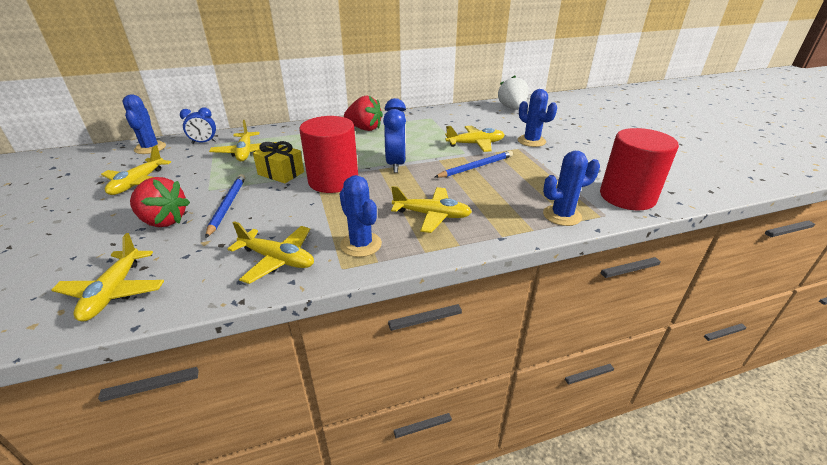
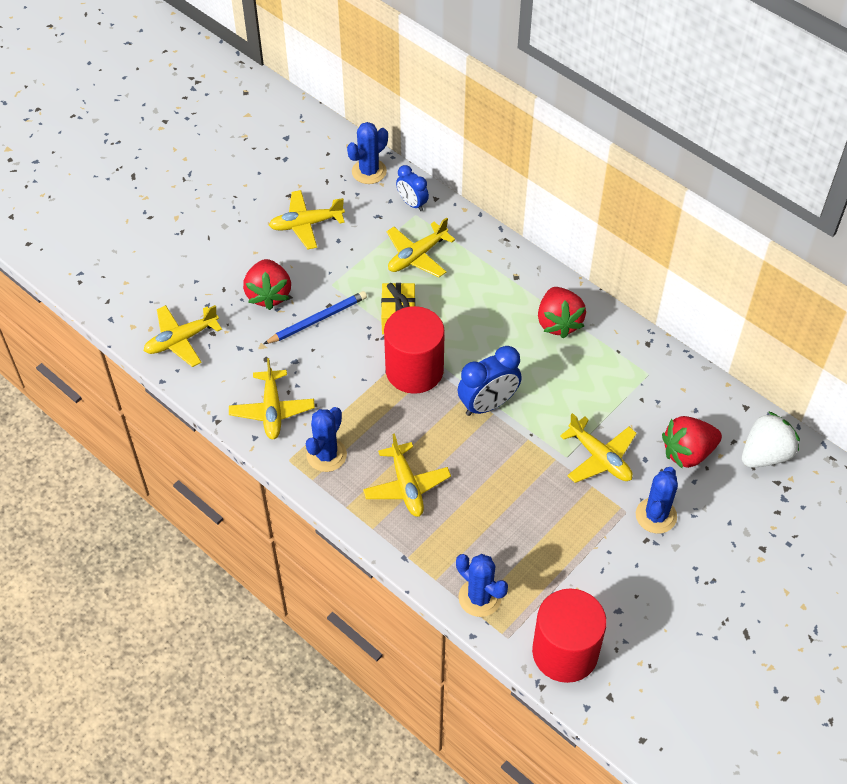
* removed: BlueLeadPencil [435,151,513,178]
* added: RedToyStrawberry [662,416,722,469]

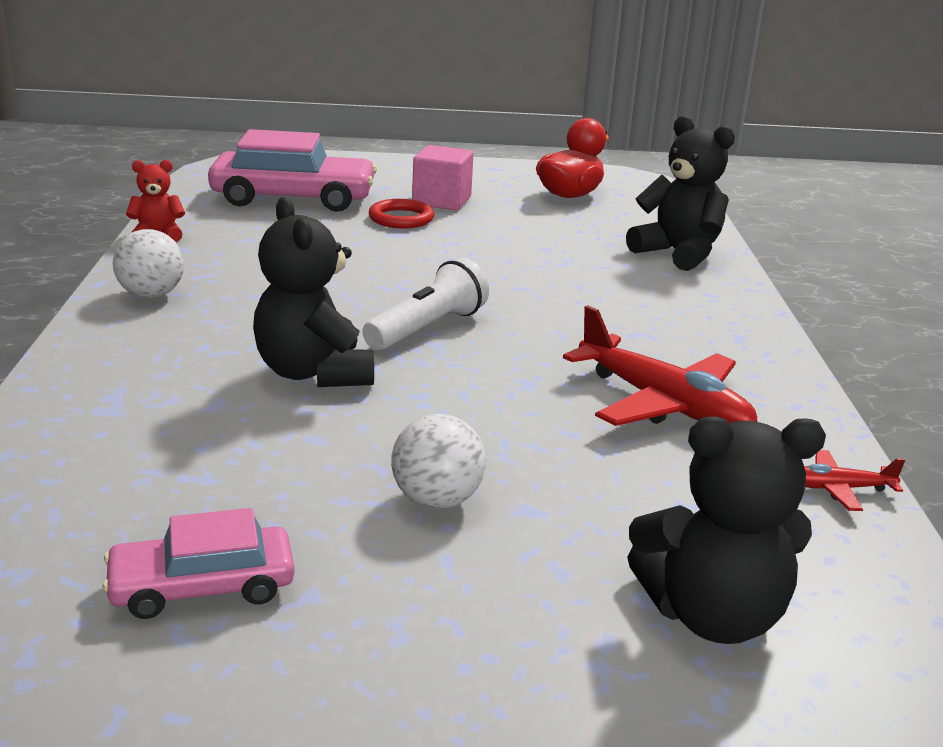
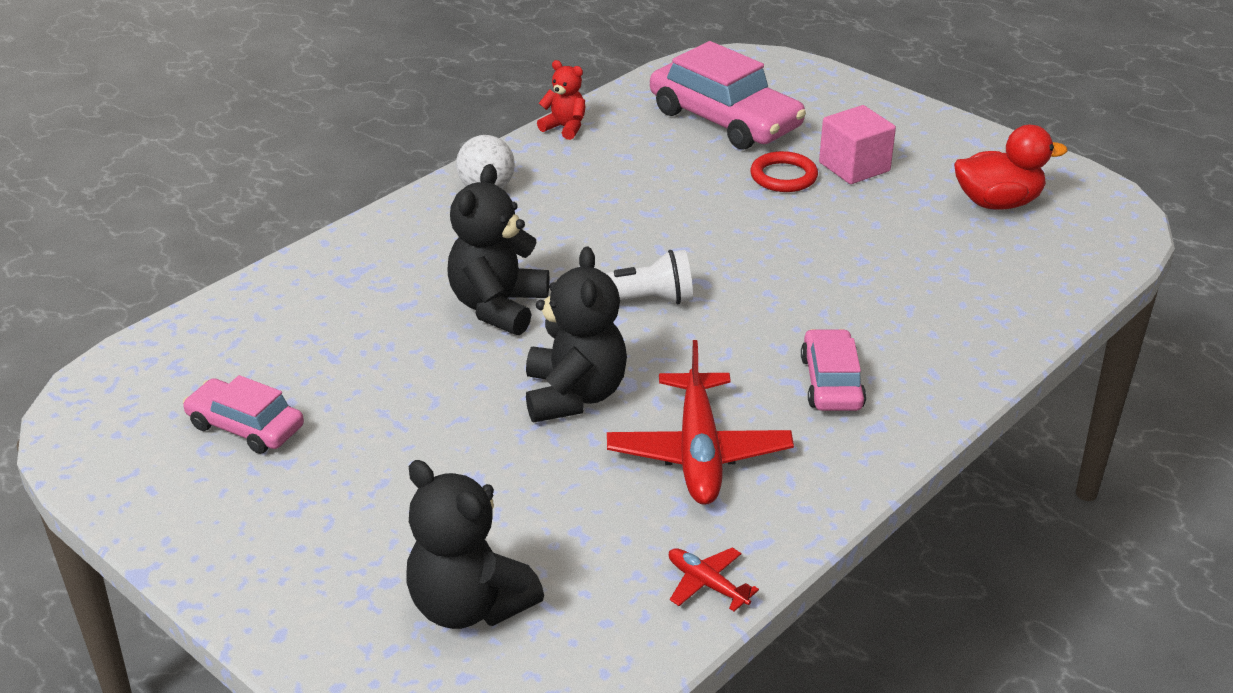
* removed: PureWhiteSphere [391,414,486,509]
* added: PinkCar [801,329,866,411]
* moved: JetBlackTeddyBear [626,116,735,271] to [526,247,627,422]

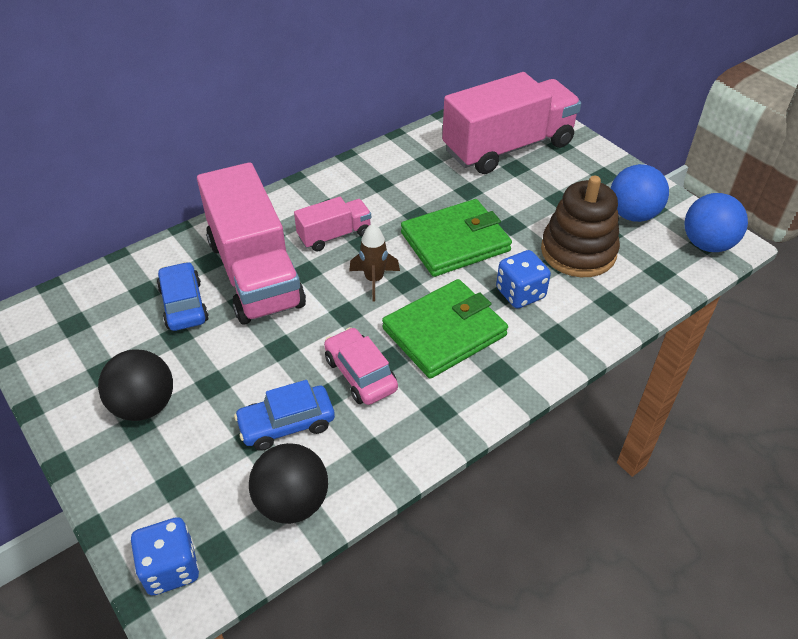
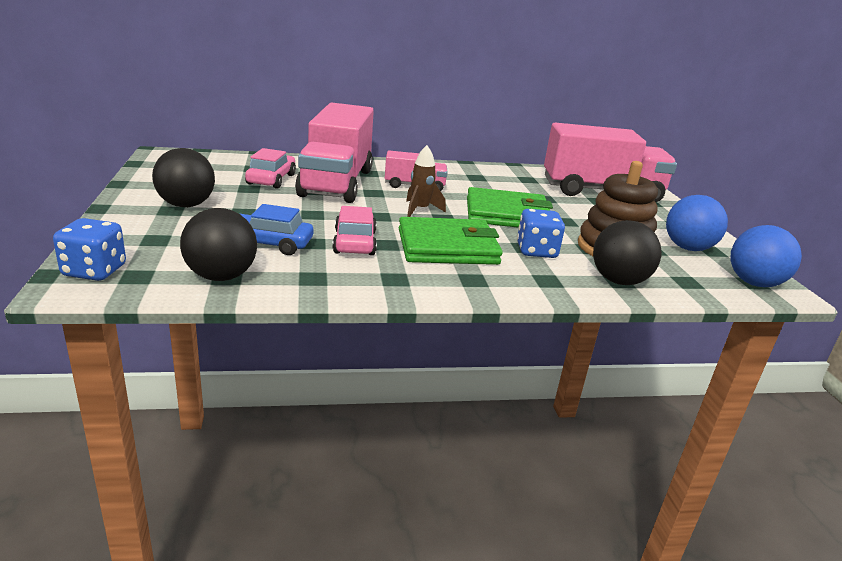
* added: JetBlackSphere [593,220,662,285]
* recoloured: BlueCar [157,262,209,331] to PinkCar [245,148,296,189]

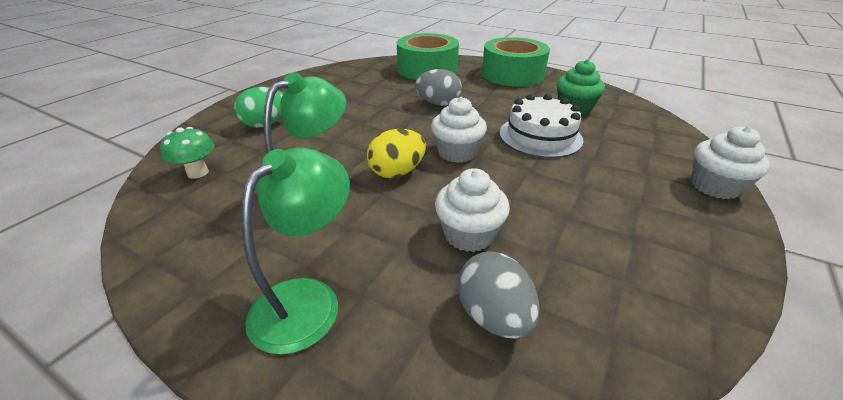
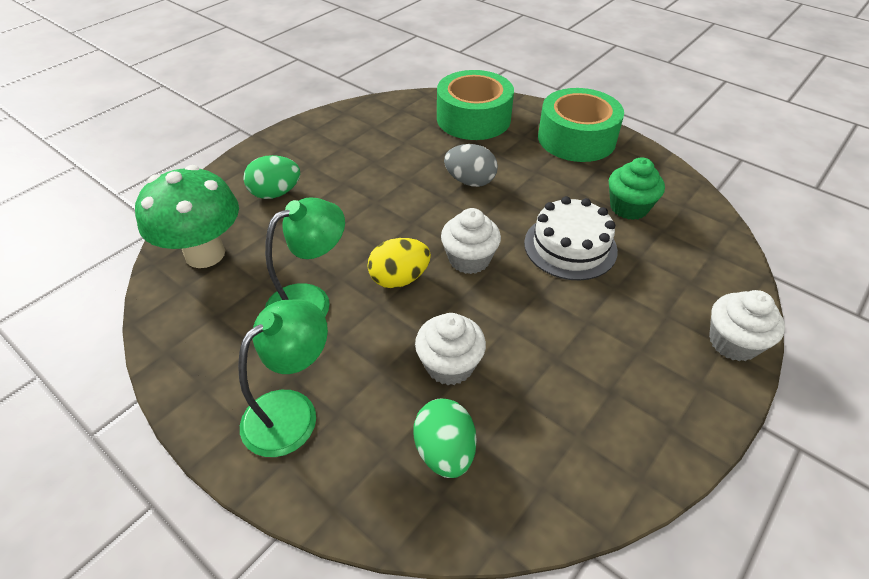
* recoloured: AshGreyEgg [458,251,540,339] to EmeraldEgg [413,398,477,478]
* resized: EmeraldMushroom [160,127,214,179] = [135,165,239,268] x1.99

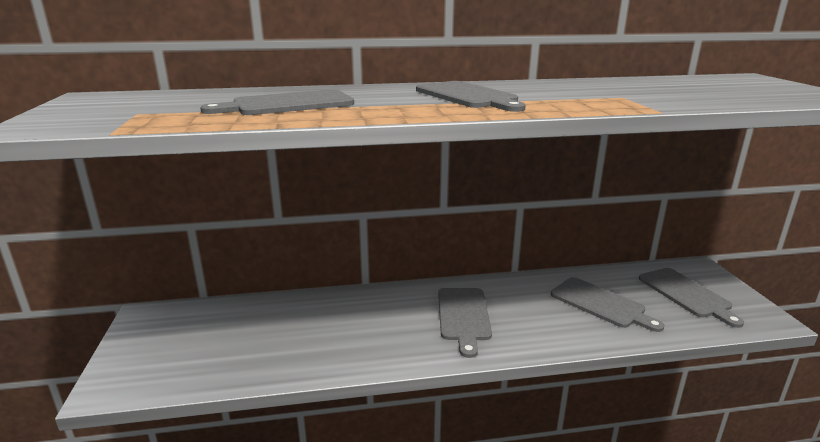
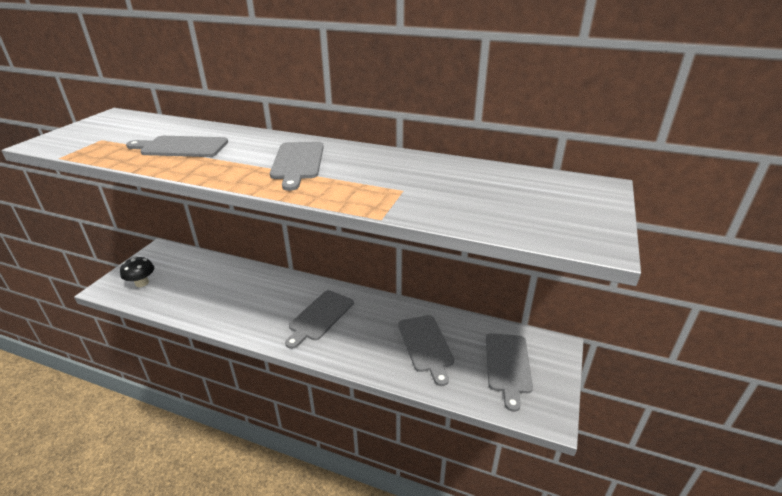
* added: JetBlackMushroom [120,256,154,287]

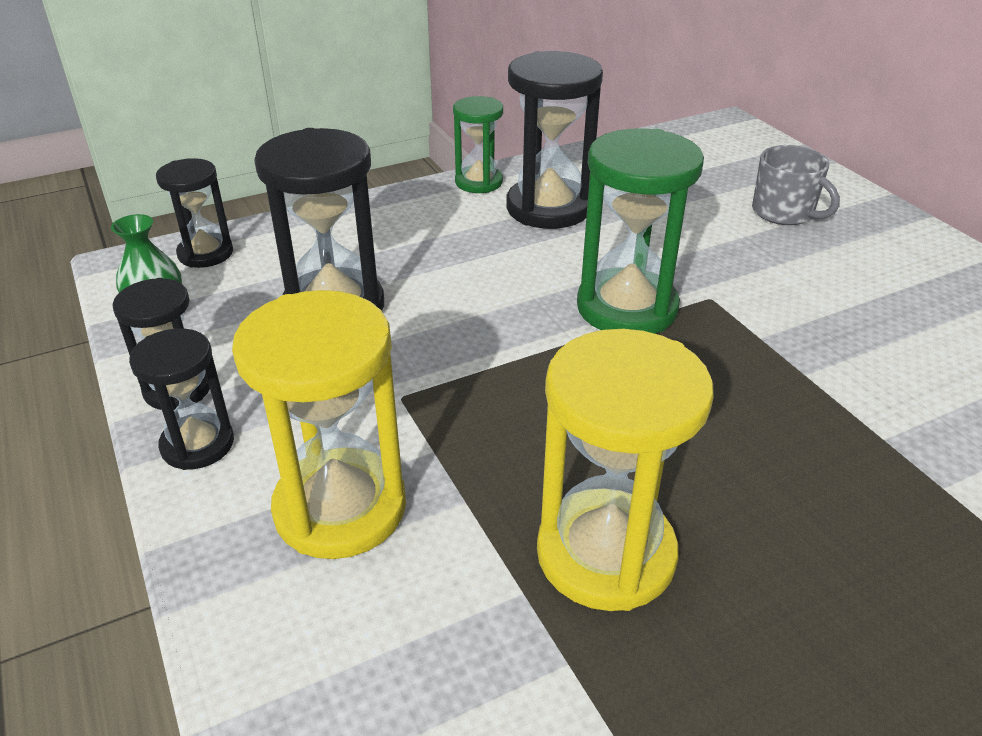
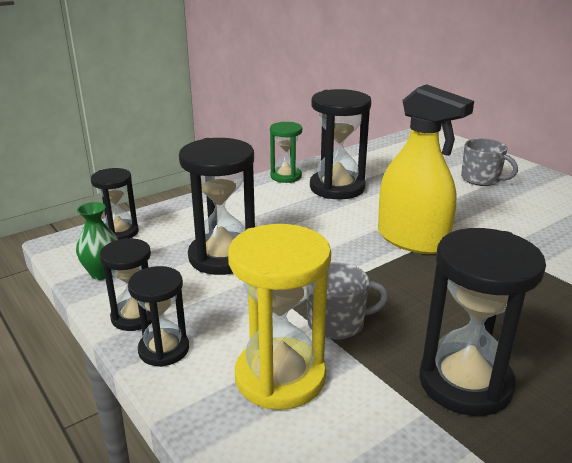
* added: AshGreyCoffeeMug [307,263,389,340]
* replaced: EmeraldHourglass [577,129,704,334] to BrightYellowSprayBottle [378,84,474,254]
* recoloured: BrightYellowHourglass [537,329,714,611] to JetBlackHourglass [419,228,546,416]

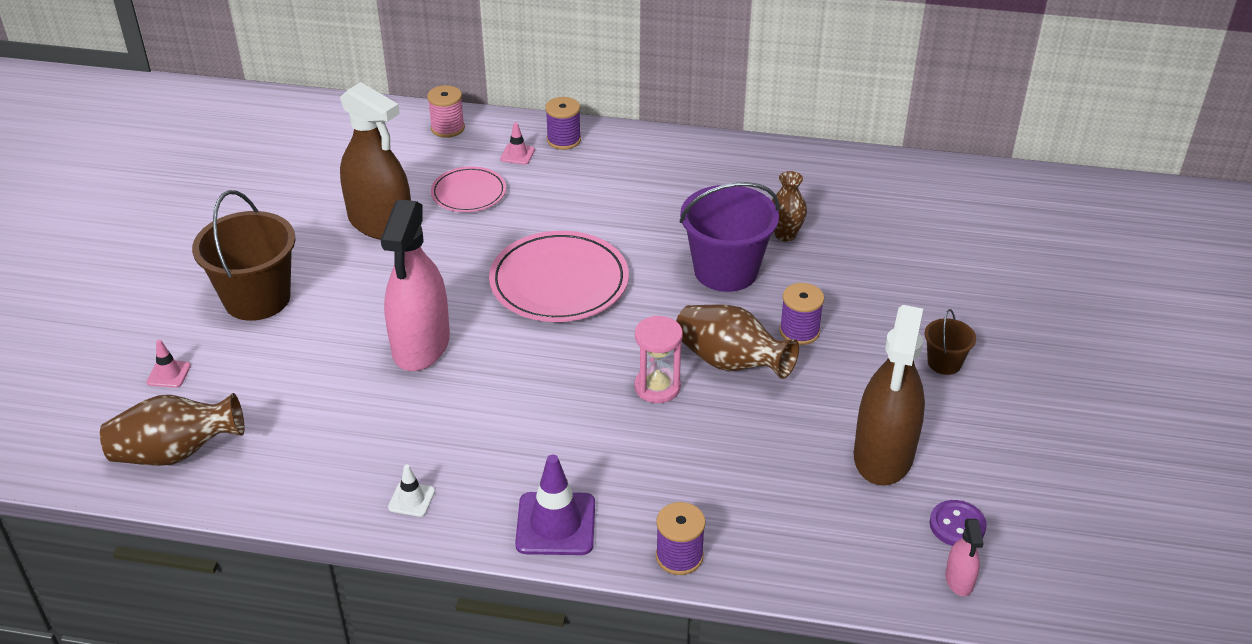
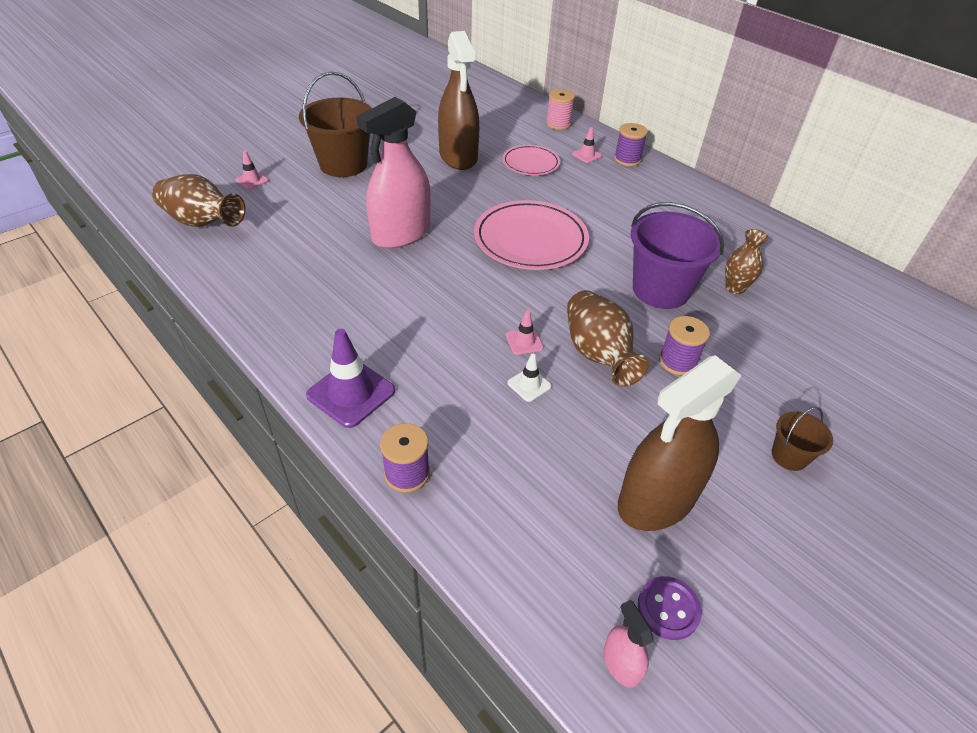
* moved: PureWhiteSafetyCone [388,464,435,517] to [507,354,551,402]
* replaced: PinkHourglass [634,316,683,403] to PinkSafetyCone [506,310,544,355]
* turned: PinkSprayBottle [945,519,984,596] = [604,600,654,688] 120 degrees clockwise

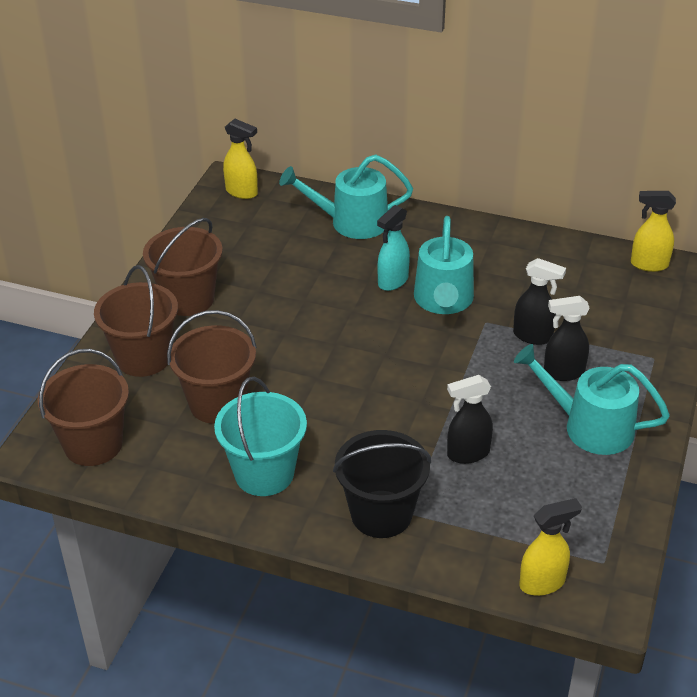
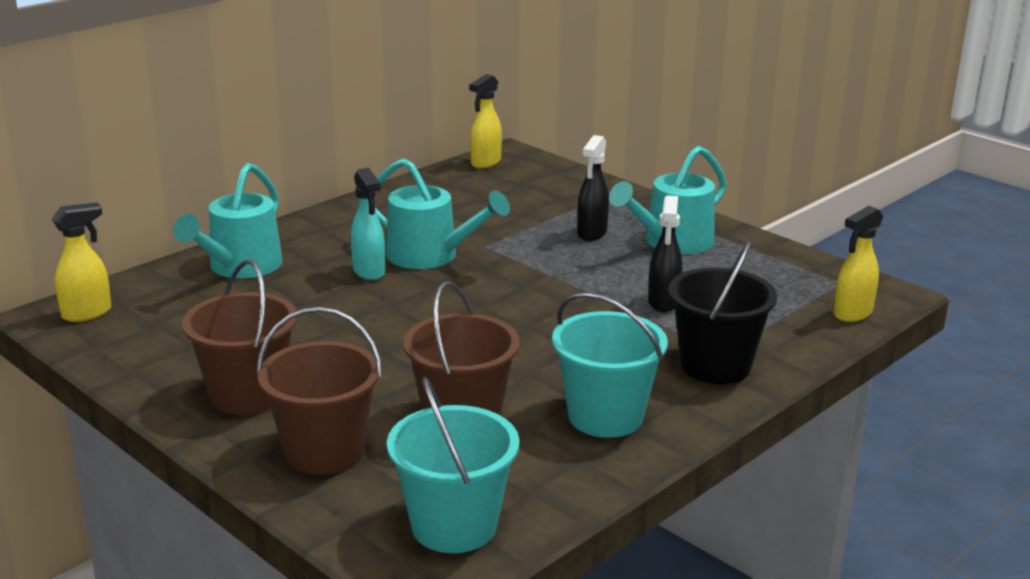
* removed: JetBlackSprayBottle [513,258,566,345]
* recoloured: BrownSandBucket [38,349,129,466] to TealSandBucket [387,377,519,553]
* turned: BrightYellowSprayBottle [519,498,582,596] = [833,206,883,322] 135 degrees counterclockwise

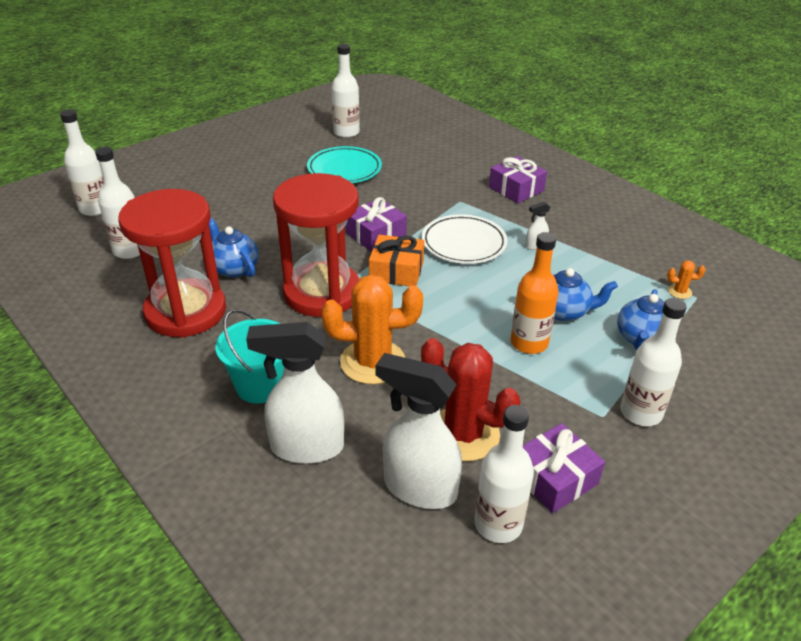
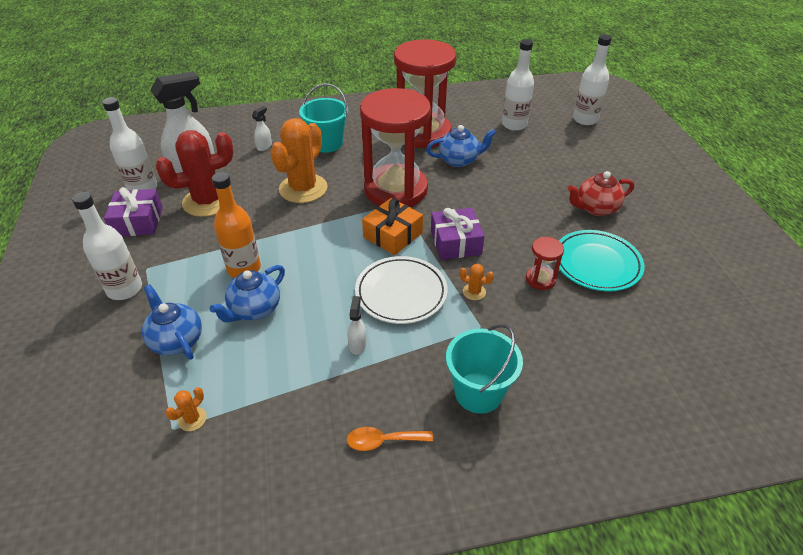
* removed: PureWhiteBottle [331,44,360,138]
* added: OrangeColouredSpoon [347,427,433,451]
* added: OrangeColouredSaguaroCactus [459,264,494,300]
* added: RedHourglass [526,237,564,290]
* added: RedTeaPot [568,171,634,216]
* replaced: PurpleWrappedGift [489,156,547,203] to TealSandBucket [446,324,523,414]
* resized: PureWhiteSprayBottle [246,322,344,464] = [252,106,272,151] x0.43

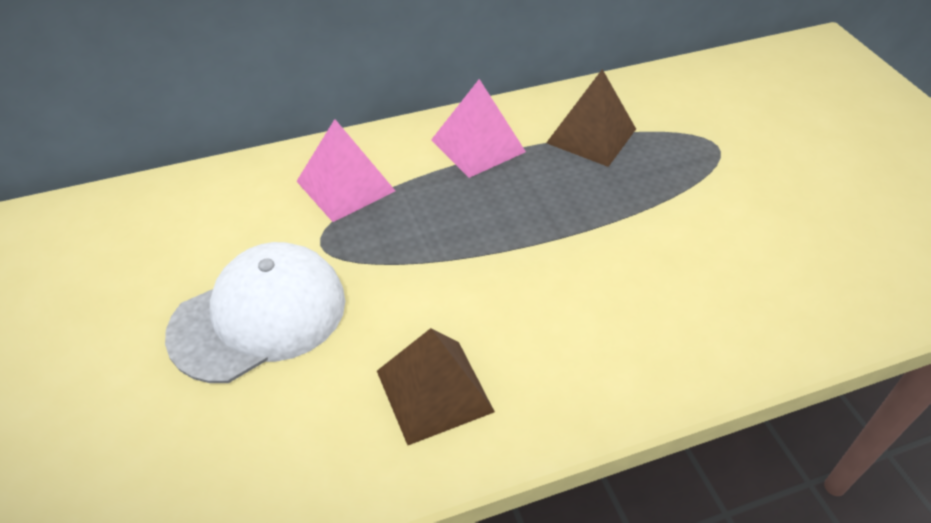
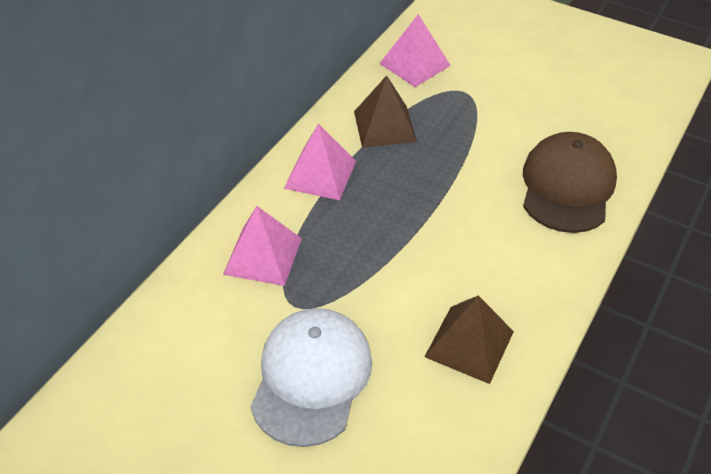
* added: PinkPyramidShape [379,14,451,87]
* added: BrownCap [523,132,617,233]

